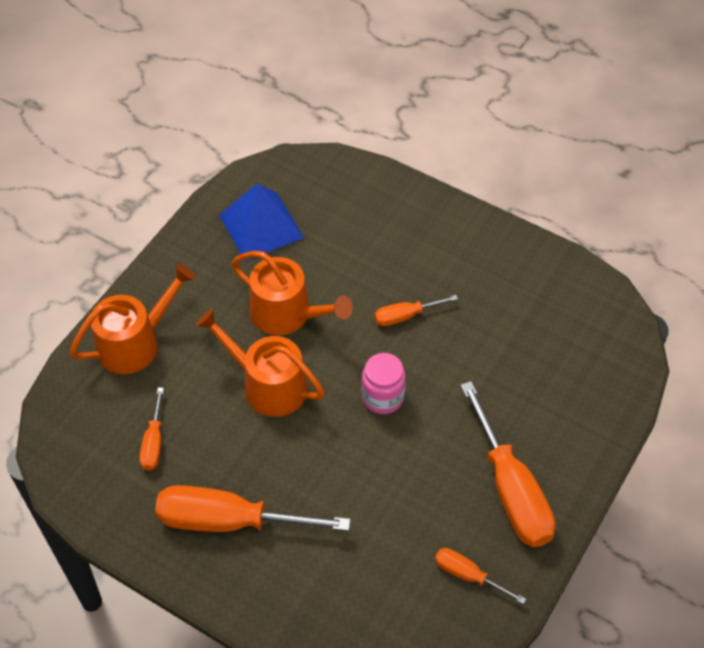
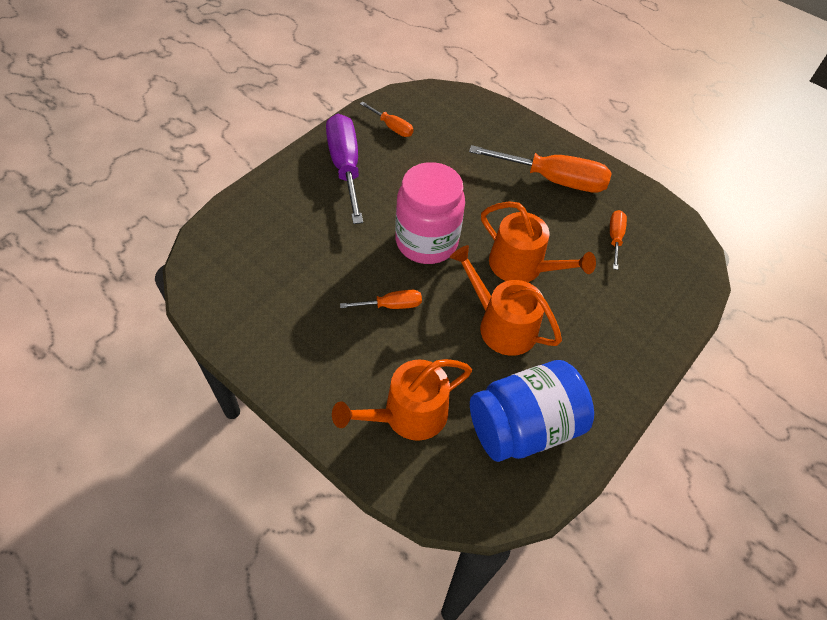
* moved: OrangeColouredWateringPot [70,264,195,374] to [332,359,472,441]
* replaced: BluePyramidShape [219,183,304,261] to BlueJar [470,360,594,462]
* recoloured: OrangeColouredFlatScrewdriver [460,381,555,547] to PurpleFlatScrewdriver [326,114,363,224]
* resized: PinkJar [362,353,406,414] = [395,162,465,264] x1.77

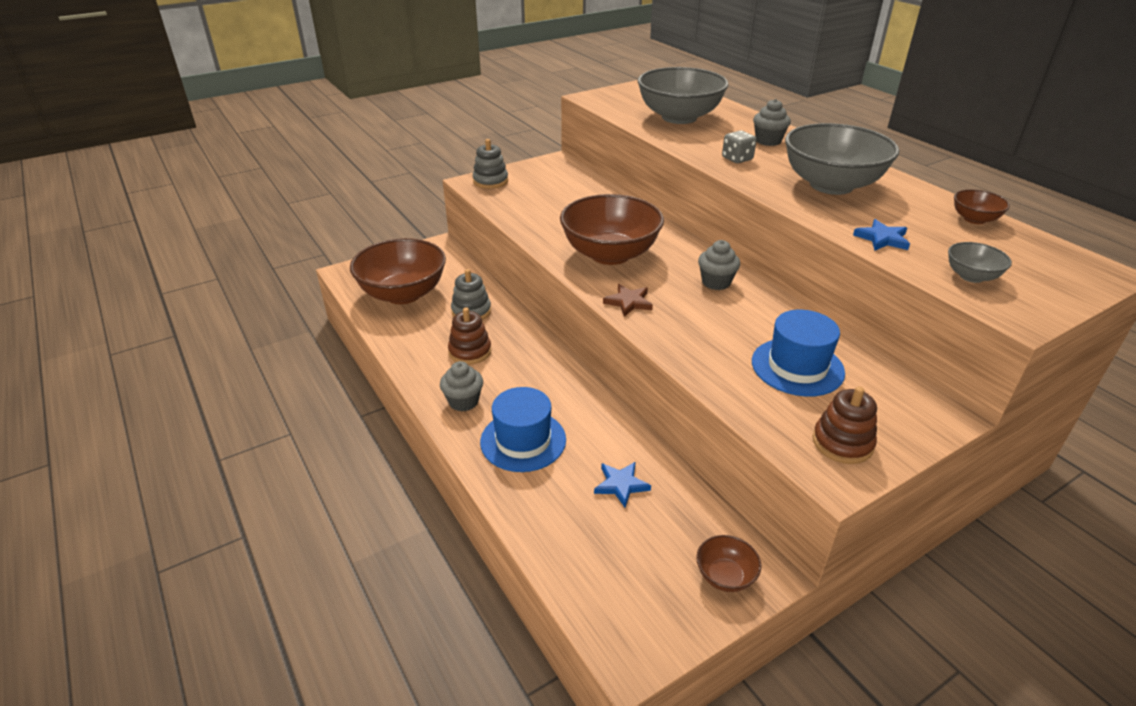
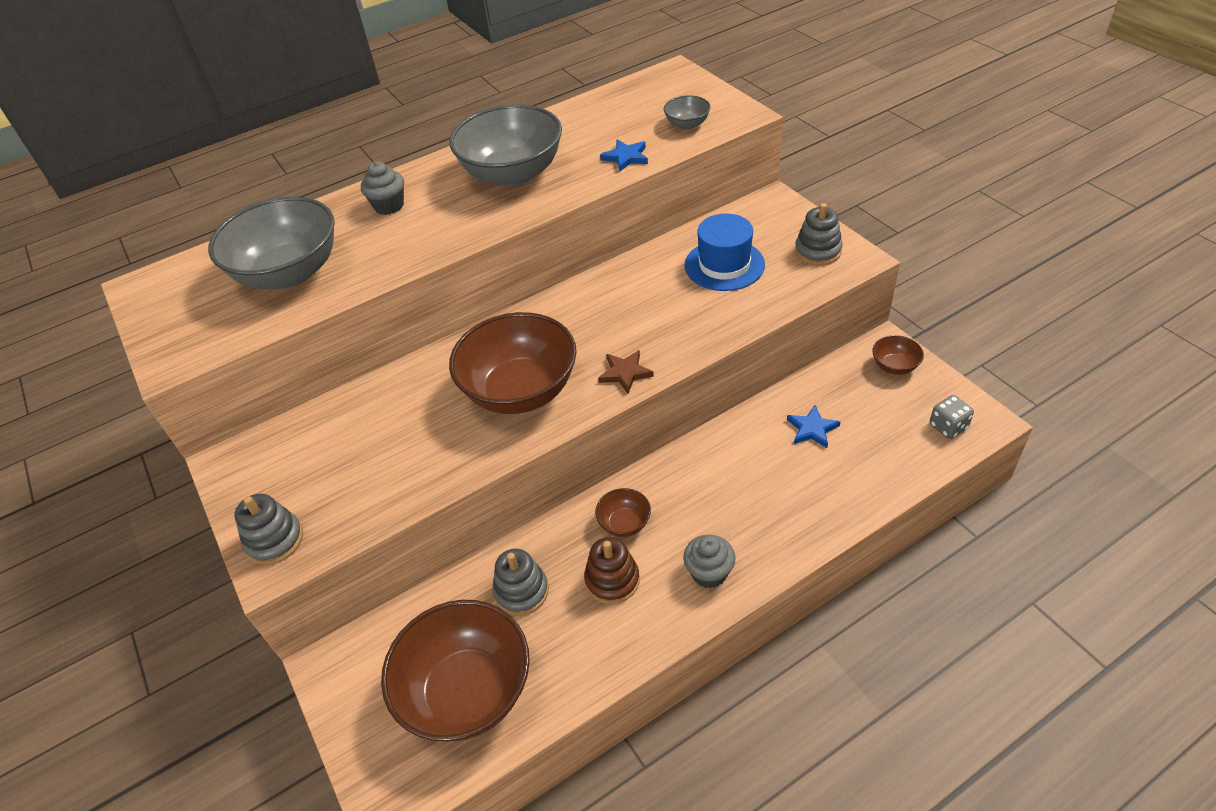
* removed: BlueTallHat [480,387,566,472]
* removed: AshGreyFairyCake [698,240,740,290]
* moved: AshGreyDice [722,131,757,163] to [930,395,974,439]
* moved: BrownBowl [954,189,1010,224] to [595,488,651,537]
* recoloured: BrownStackingToy [813,386,877,464] to AshGreyStackingToy [795,203,843,265]

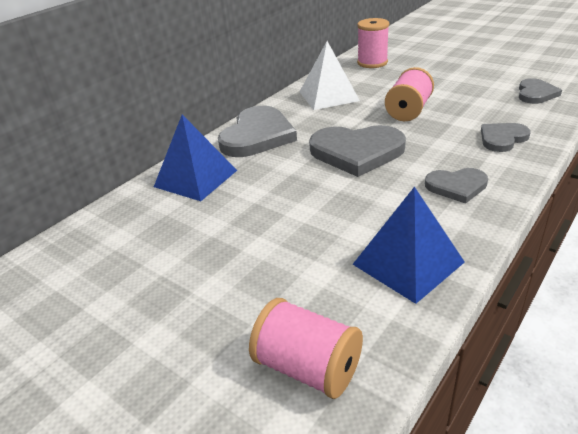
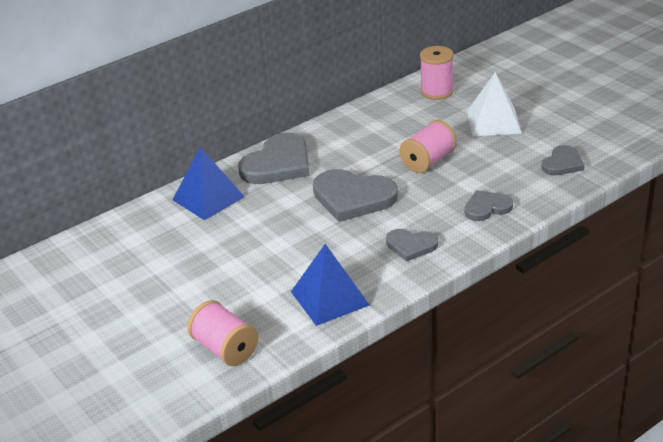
* moved: PureWhitePyramidShape [300,41,360,110] to [467,72,522,136]

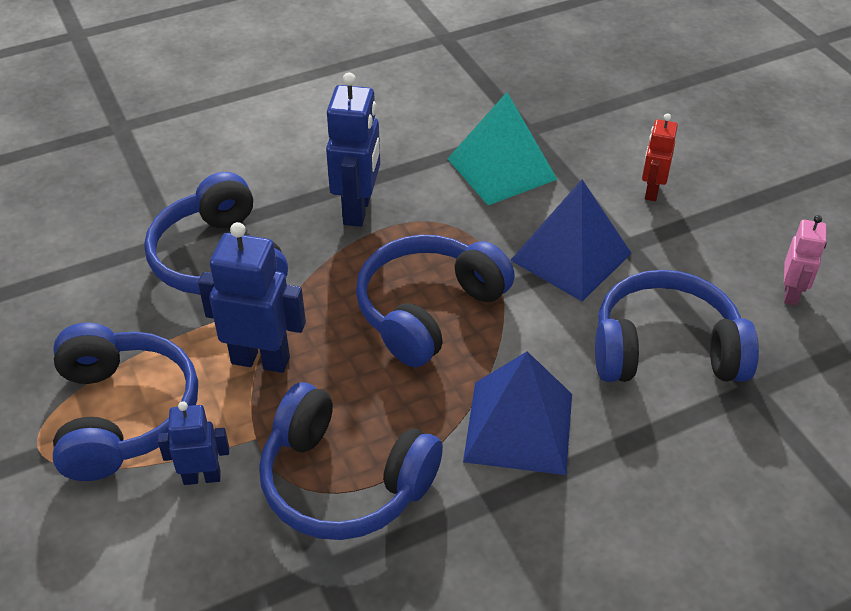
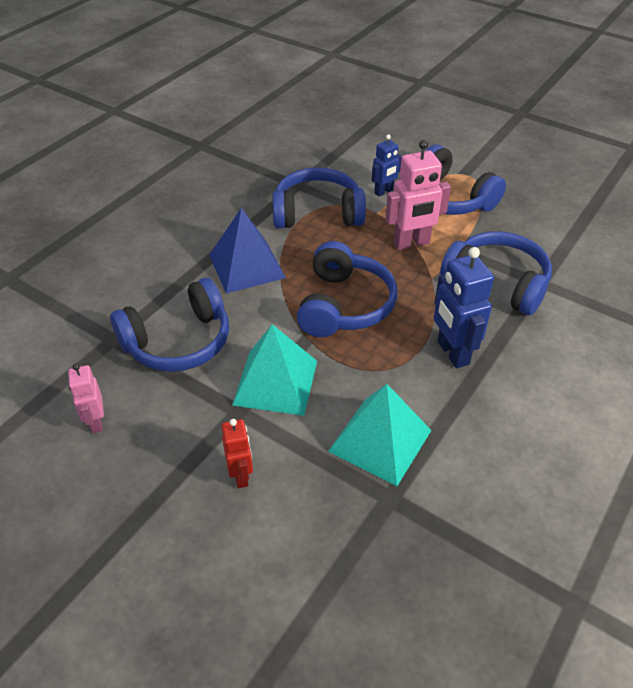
* recoloured: BlueRobotFigure [198,222,306,373] to PinkRobotFigure [385,140,451,250]
* recoloured: BluePyramidShape [510,179,632,301] to TealPyramidShape [232,324,317,416]

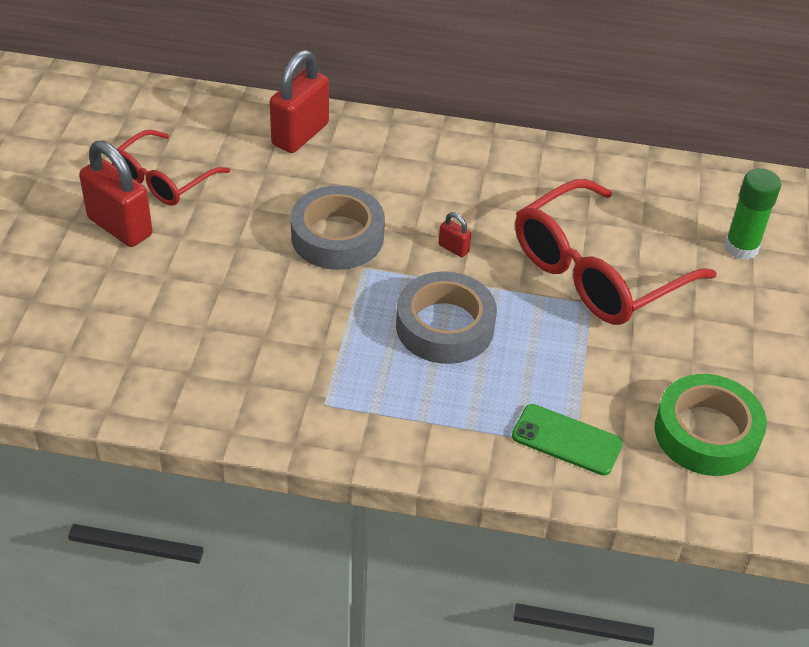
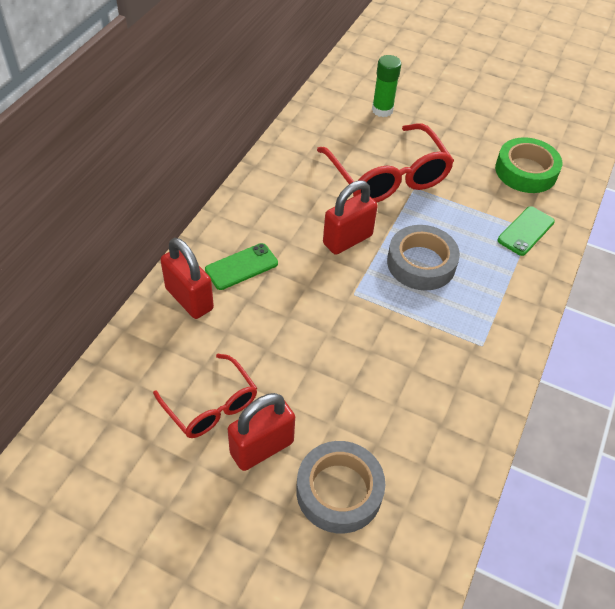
* added: EmeraldMobilePhone [205,243,278,290]
* moved: AshGreyStickyTape [291,186,385,270] to [296,441,385,533]
* resized: RedLock [439,212,471,258] = [323,180,378,255] x2.26

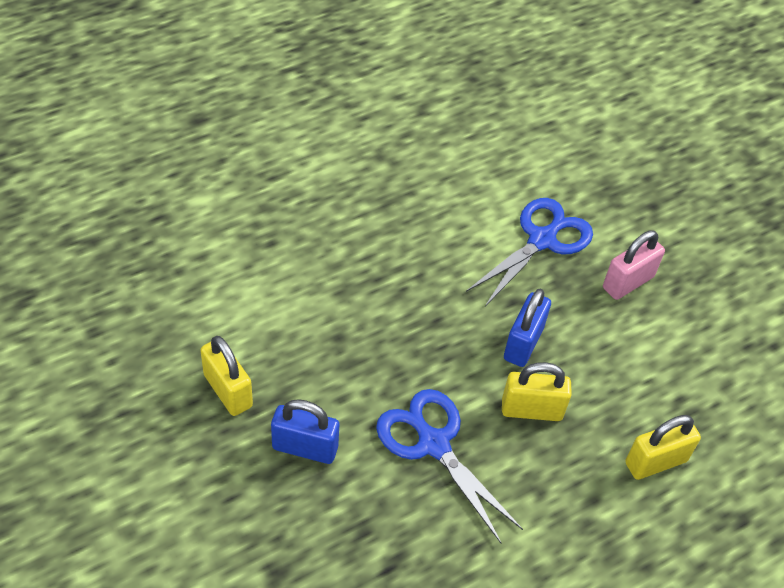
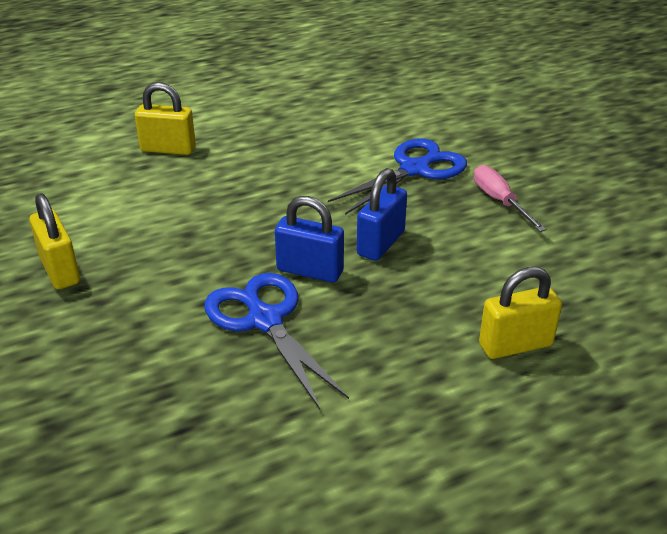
* moved: BlueLock [271,399,339,464] to [275,196,344,282]
* moved: BrightYellowLock [502,362,572,421] to [135,82,196,155]
* replaced: PinkLock [603,231,665,300] to PinkFlatScrewdriver [474,165,546,232]

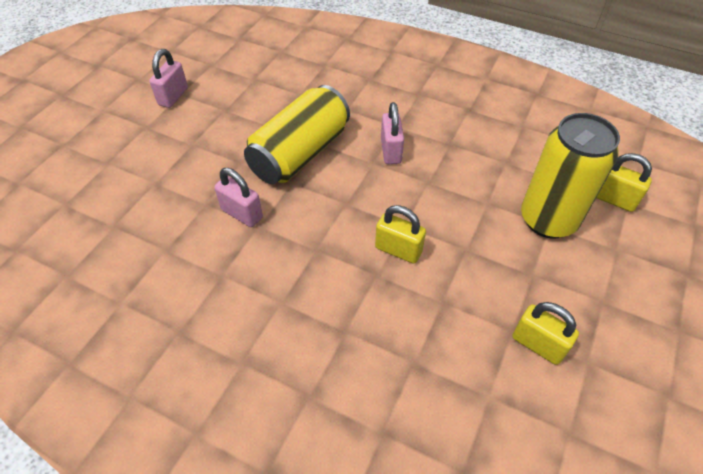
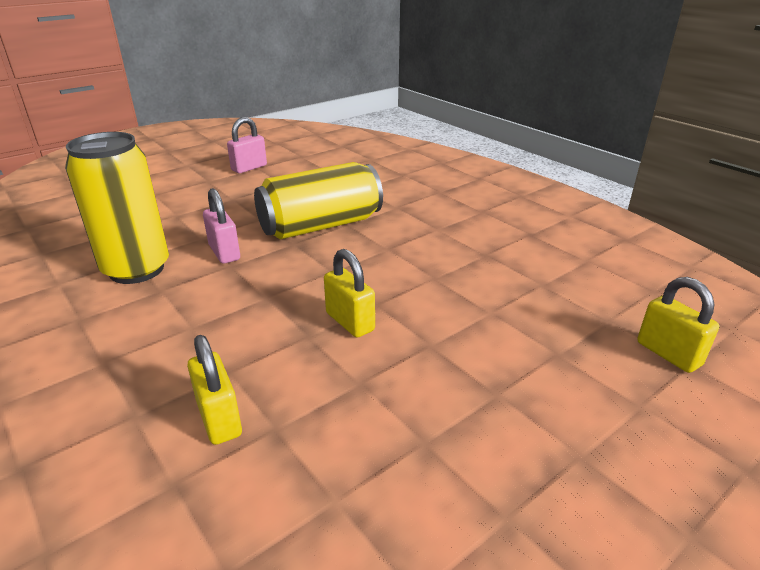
* removed: PinkLock [381,102,404,164]
* moved: BrightYellowLock [512,302,579,365] to [187,335,242,445]
* moved: BrightYellowSodaCan [521,113,620,239] to [65,132,169,284]

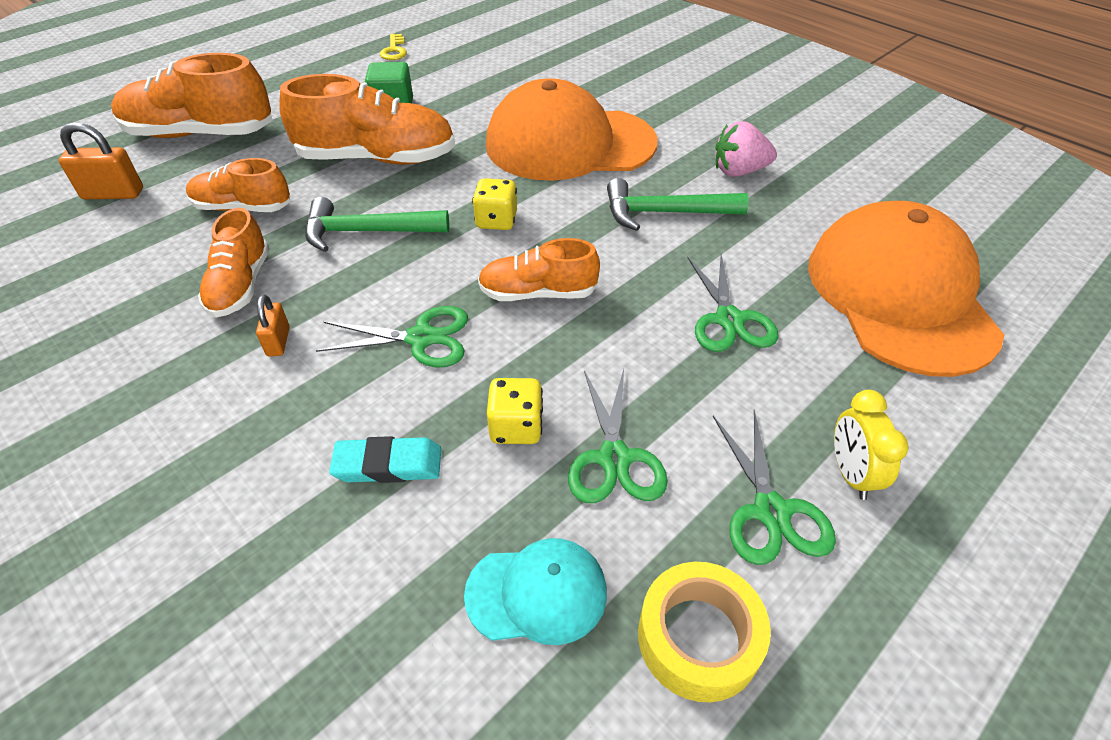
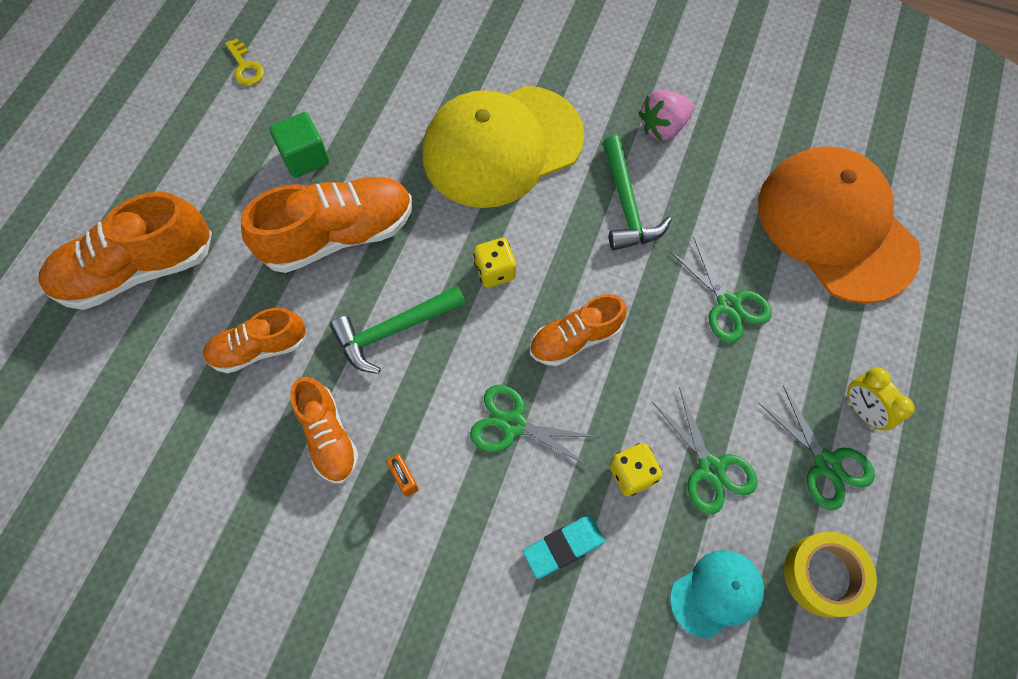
* removed: OrangeColouredLock [58,122,143,199]
* recoloured: OrangeColouredCap [486,78,657,181] to BrightYellowCap [422,86,585,208]
* turned: EmeraldShears [316,306,468,367] = [470,385,598,467] 135 degrees counterclockwise
* turned: EmeraldClawHammer [607,178,749,231] = [603,135,671,250] 75 degrees counterclockwise

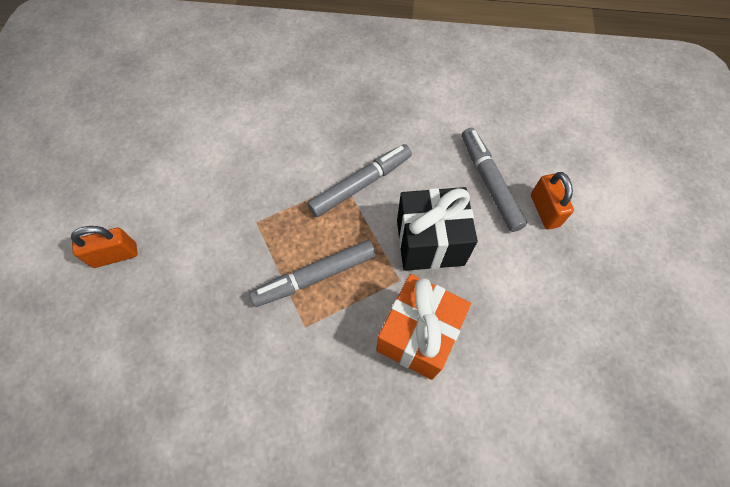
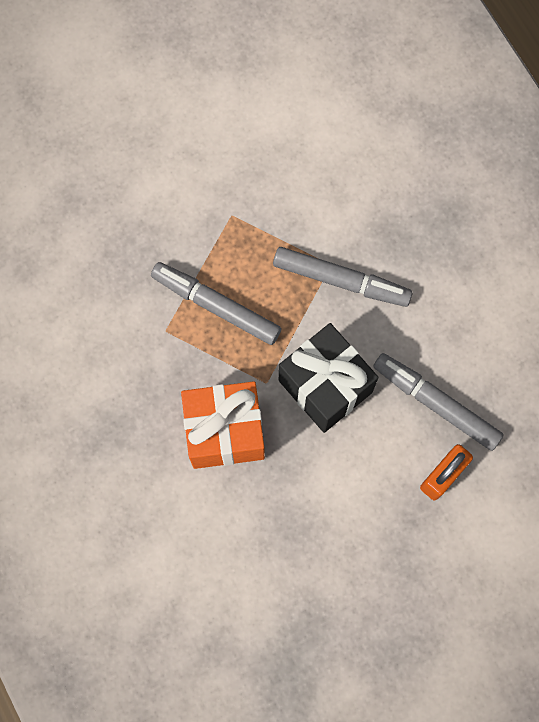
* removed: OrangeColouredLock [71,226,138,268]
* turned: AshGreyMarkerPen [462,128,527,232] = [373,353,504,451] 90 degrees counterclockwise

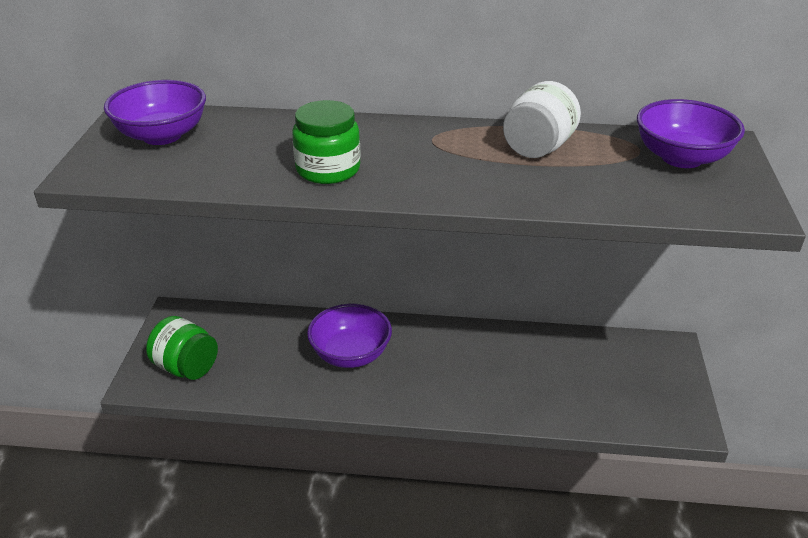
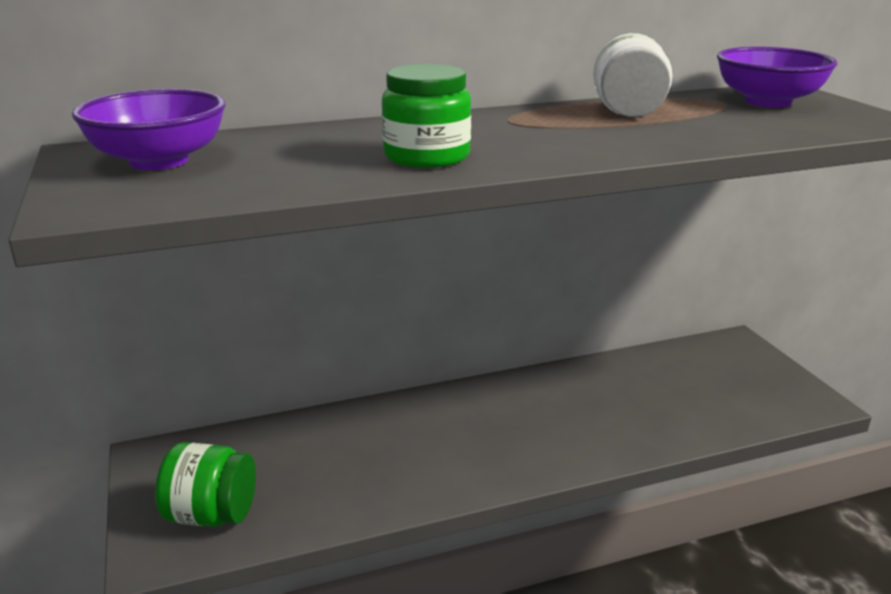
* removed: PurpleBowl [307,304,392,368]

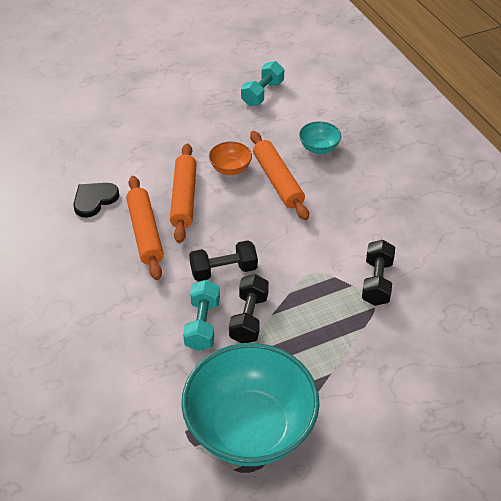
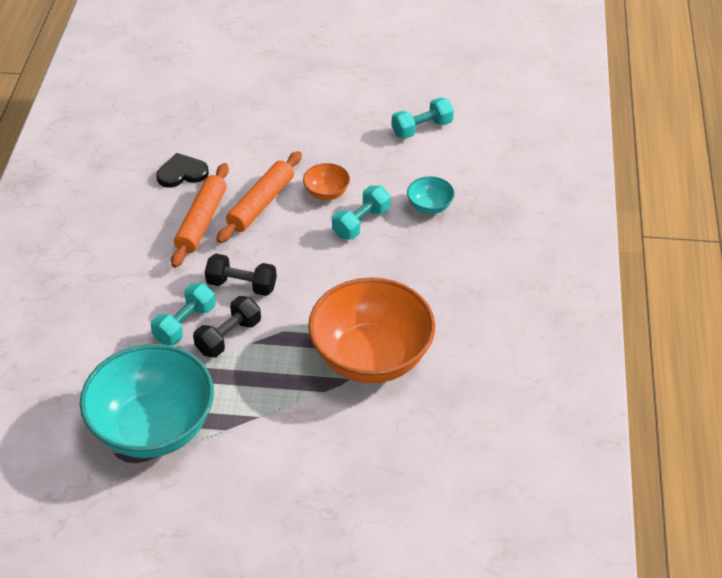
* replaced: OrangeColouredDoughRoller [250,131,309,220] to TealDumbbell [332,186,391,240]
* replaced: JetBlackDumbbell [362,240,395,306] to OrangeColouredBowl [308,277,435,383]

